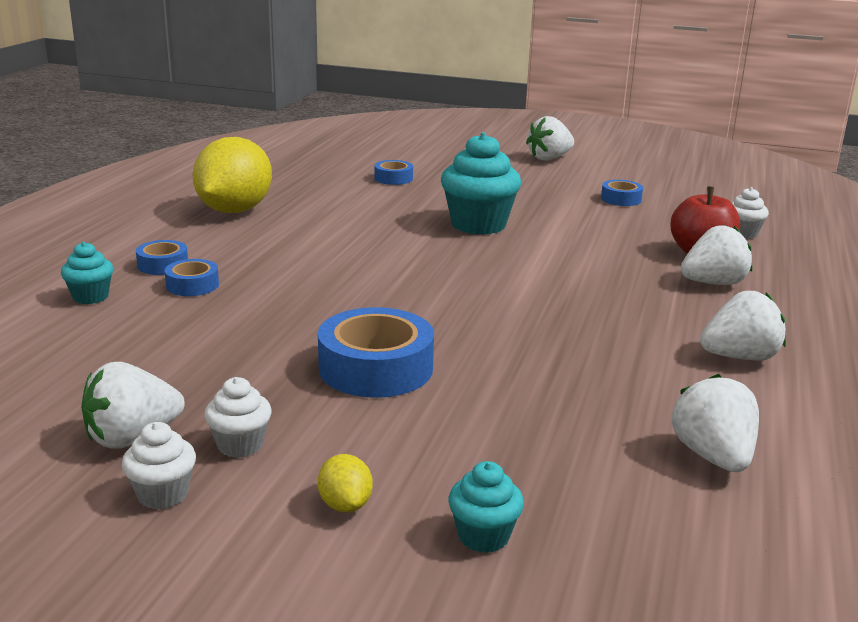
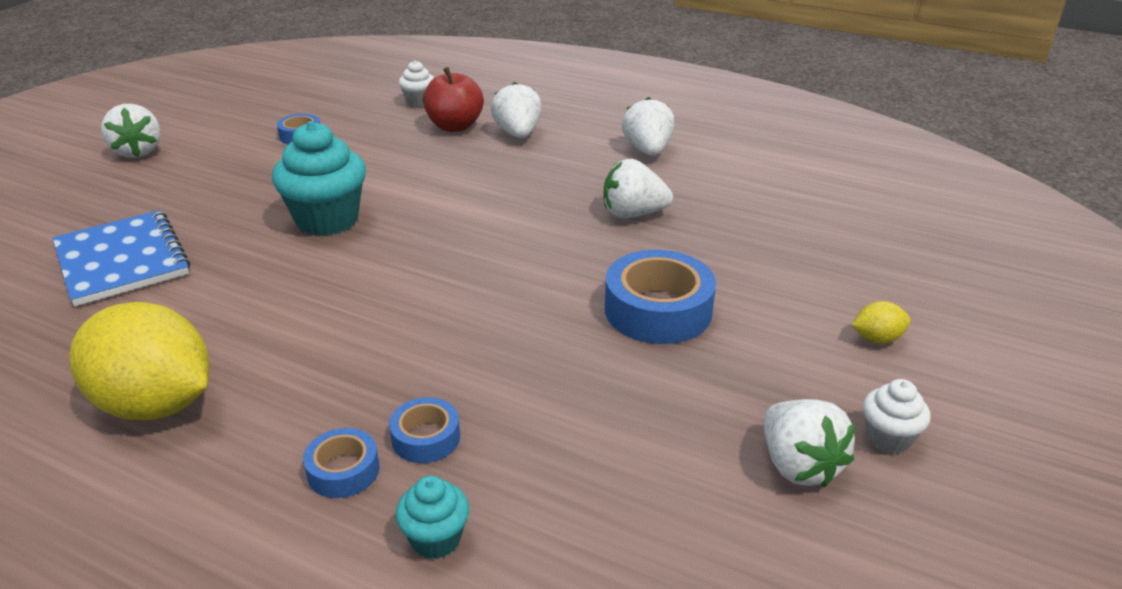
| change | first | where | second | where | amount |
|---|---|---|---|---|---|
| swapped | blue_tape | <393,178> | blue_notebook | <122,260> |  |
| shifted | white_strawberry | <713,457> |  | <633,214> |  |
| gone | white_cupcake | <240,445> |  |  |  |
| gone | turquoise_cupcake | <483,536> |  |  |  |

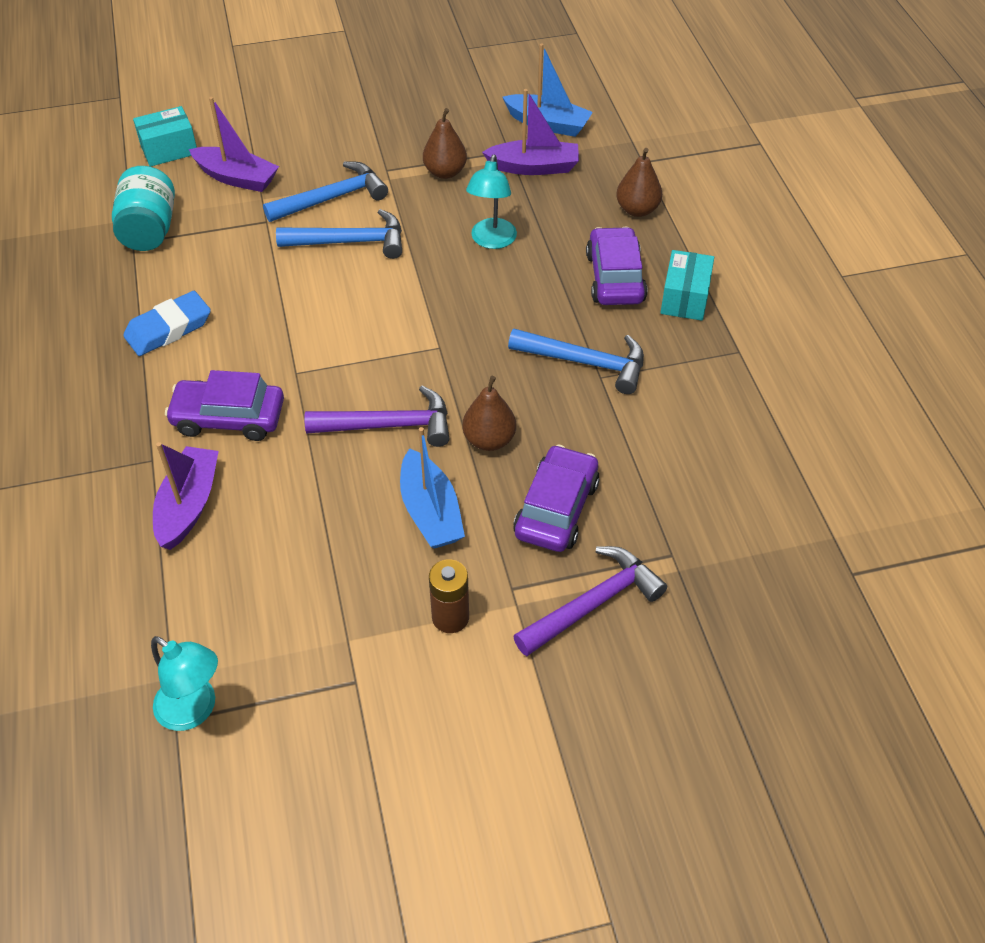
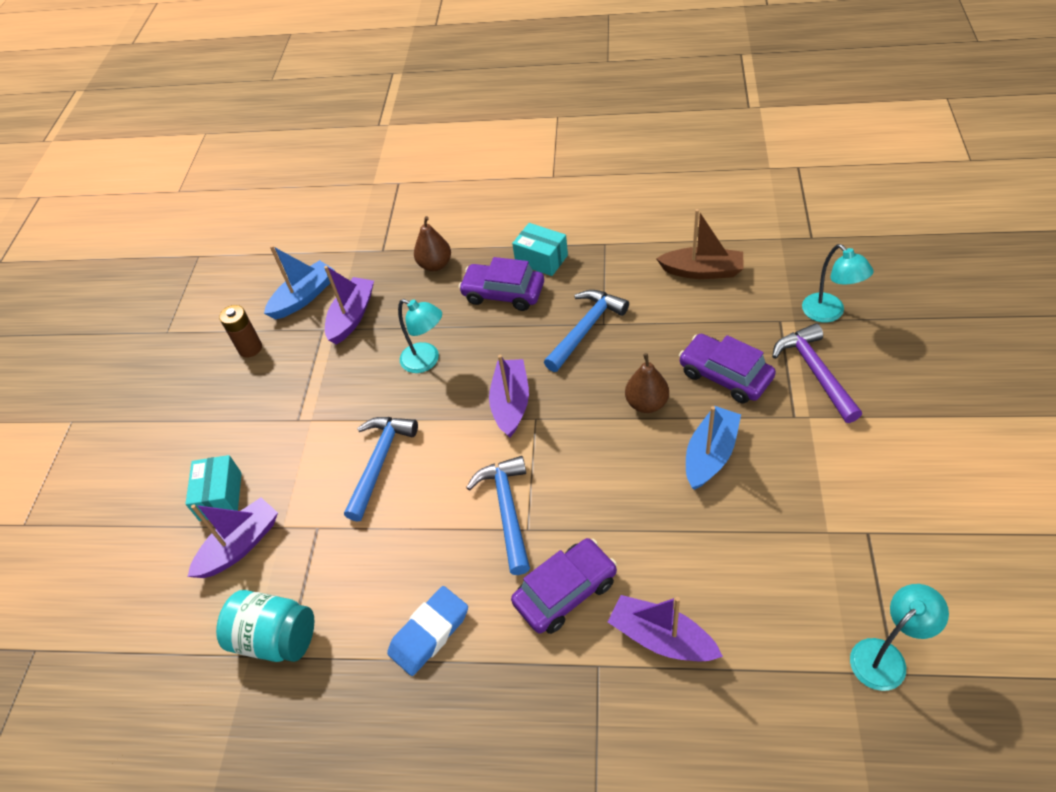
| change | first | where | second | where | amount |
|---|---|---|---|---|---|
| shifted | turquoise_box | <169,149> |  | <220,496> |  |
| shifted | brown_battery | <450,617> |  | <250,348> |  |
| rotated | blue_eraser | <168,328> |  | <429,633> | 60 degrees clockwise |
| shifted | blue_hammer | <332,198> |  | <507,510> |  |
| new |  |  | purple_boat | <511,403> |  |
| rotated | purple_car | <228,418> |  | <565,592> | 150 degrees counterclockwise |
| new |  |  | brown_boat | <702,271> |  |
| rotated | blue_boat | <430,511> |  | <710,454> | 60 degrees counterclockwise |
| new |  |  | turquoise_lamp | <829,313> |  |
| gone | purple_hammer | <389,425> |  |  |  |
| gone | brown_pear | <445,172> |  |  |  |

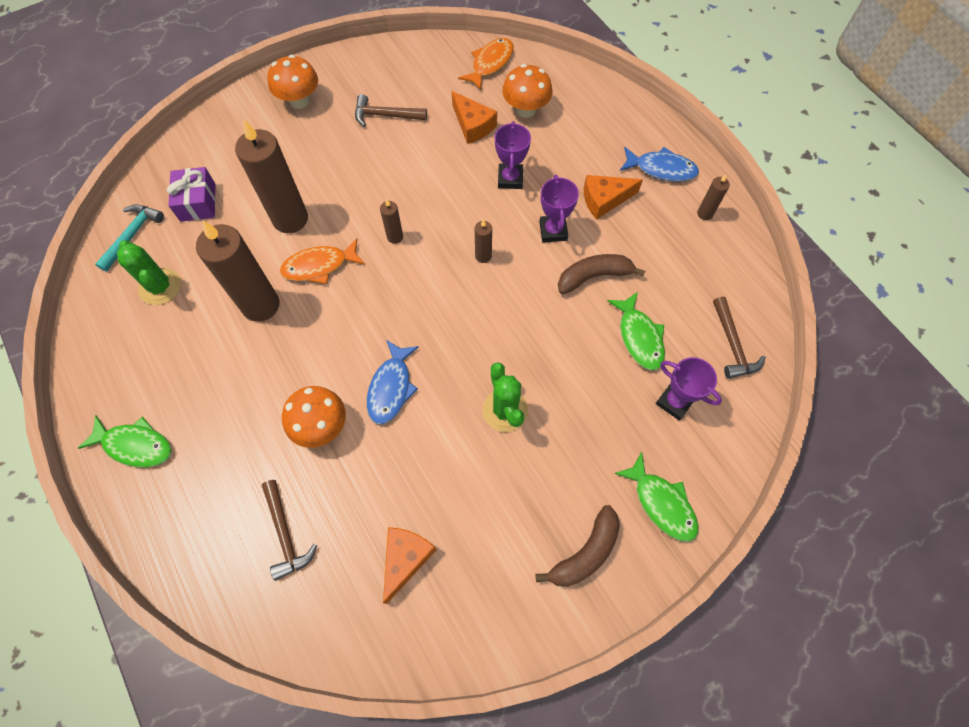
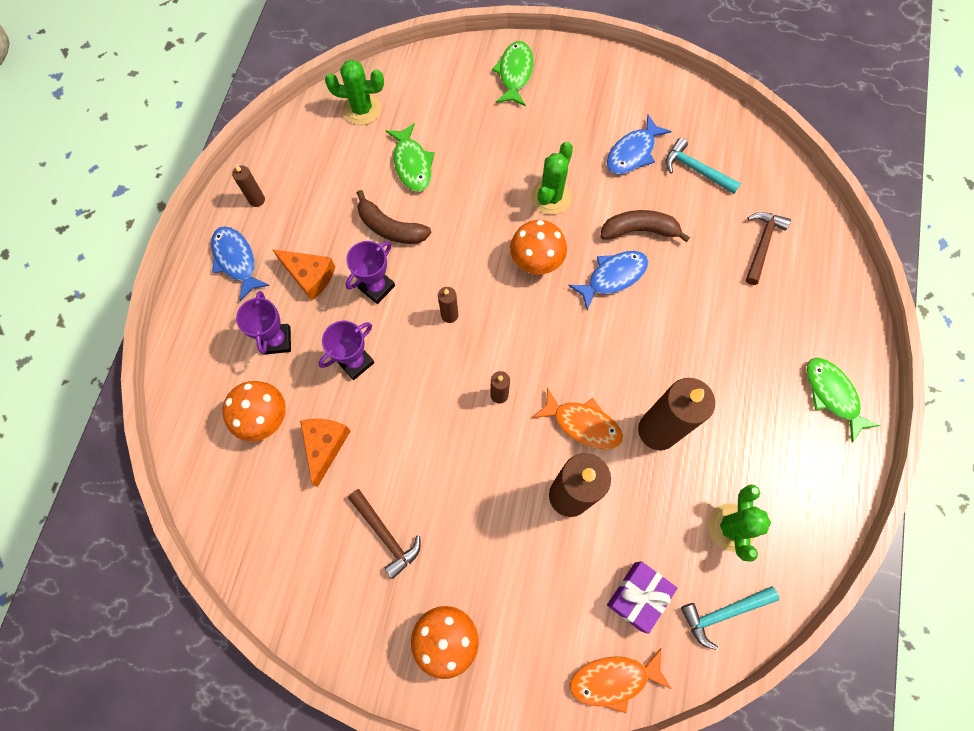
| change | first | where | second | where | amount |
|---|---|---|---|---|---|
| shifted | purple_trophy | <674,402> |  | <277,340> |  |
| swapped | brown_hammer | <732,345> | green_cactus | <362,109> |  |
| rotated | green_fish | <639,337> |  | <412,164> | 135 degrees clockwise |
| shifted | orange_mushroom | <321,426> |  | <536,261> |  |
| shifted | orange_fish | <490,64> |  | <613,679> |  |
| shifted | brown_banana | <585,552> |  | <639,230> |  |
| new |  |  | blue_fish | <633,153> |  |
| swapped | orange_cheese | <405,559> | turquoise_hammer | <695,170> |  |

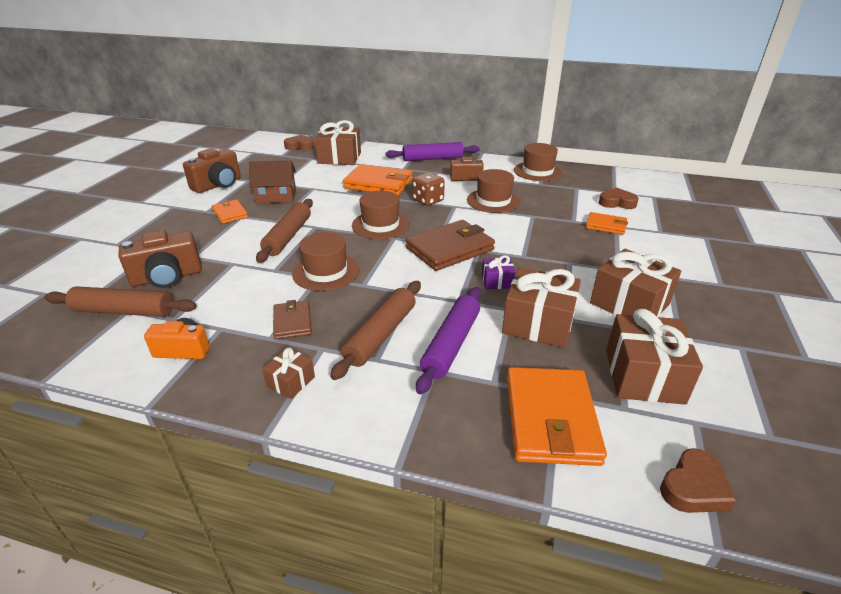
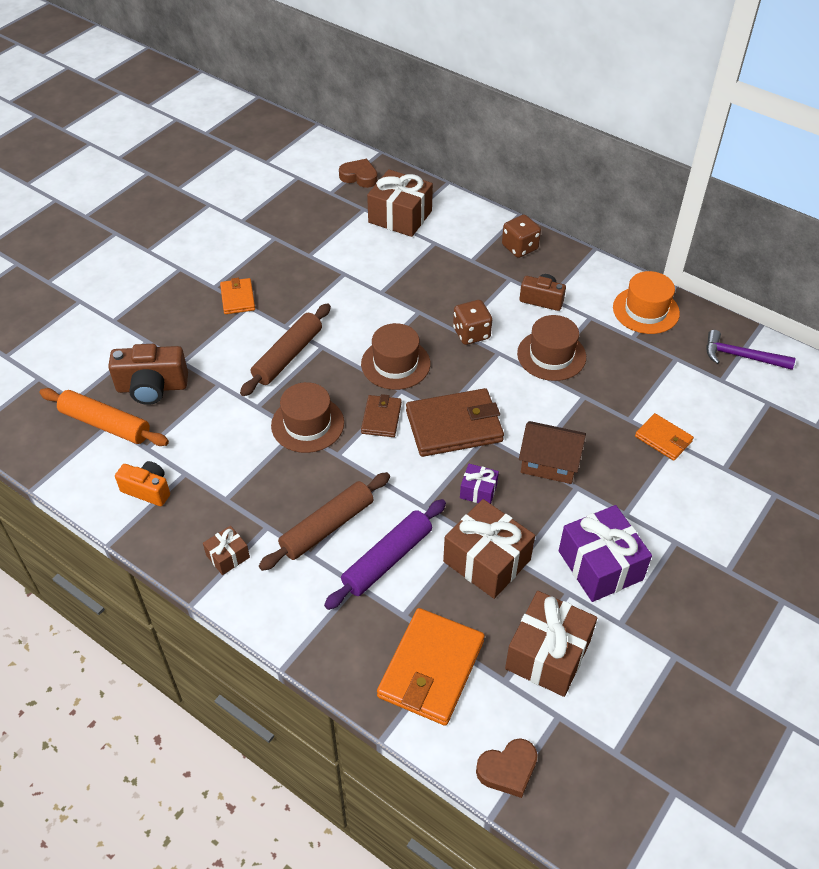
| change | first | where | second | where | amount |
|---|---|---|---|---|---|
| repainted | brown_rolling_pin | <124,311> | orange_rolling_pin | <106,424> |  |
| shifted | brown_wallet | <292,322> |  | <381,418> |  |
| swapped | purple_rolling_pin | <432,159> | brown_dice | <520,247> |  |
| shifted | brown_house | <276,196> |  | <549,463> |  |
| repainted | brown_gift | <629,304> | purple_gift | <600,565> |  |
| repainted | brown_hat | <537,171> | orange_hat | <646,310> |  |
| new |  |  | purple_hammer | <741,356> |  |
| gone | brown_camera | <218,185> |  |  |  |
| gone | orange_wallet | <378,184> |  |  |  |
| gone | brown_heart | <617,202> |  |  |  |

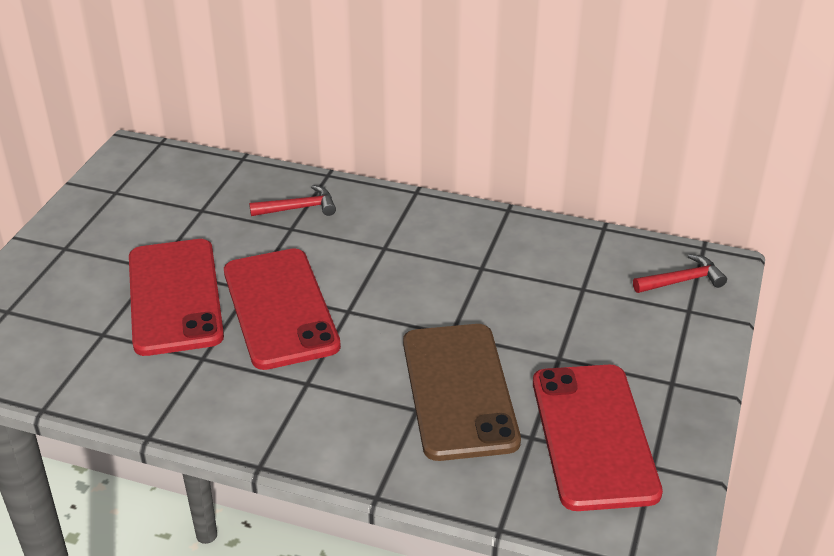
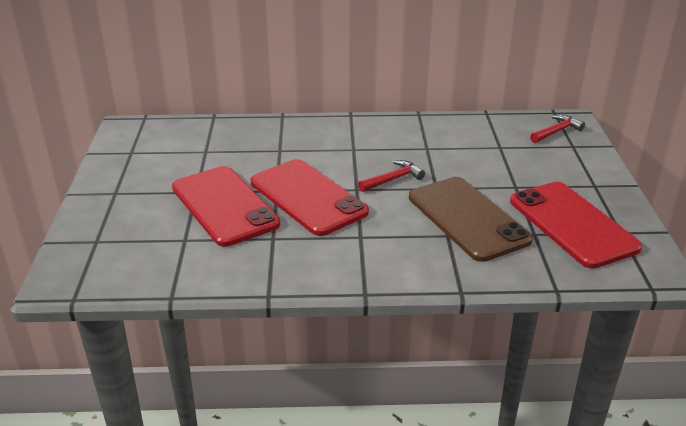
| change | first | where | second | where | amount |
|---|---|---|---|---|---|
| shifted | red_hammer | <298,208> |  | <393,179> |  |

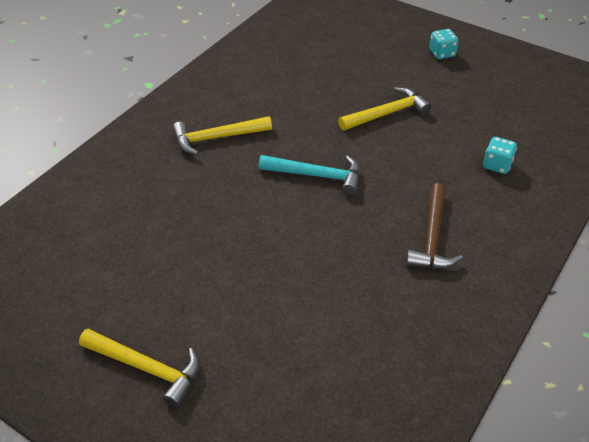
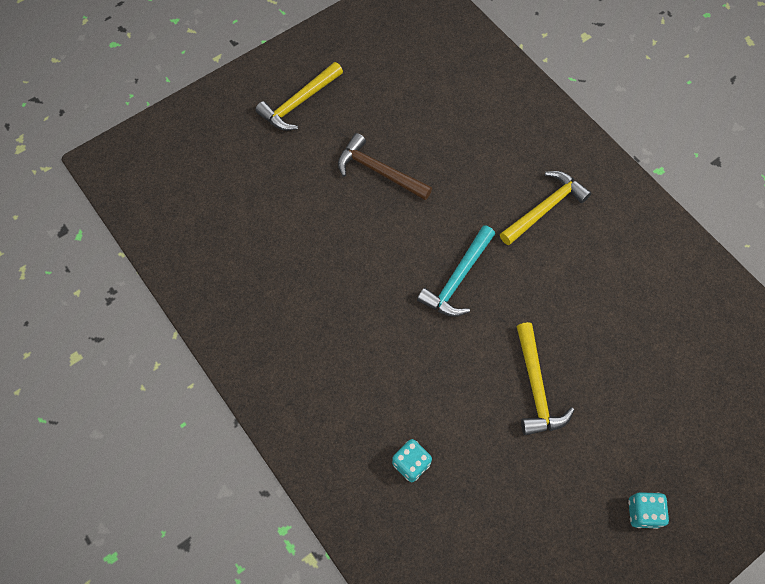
| change | first | where | second | where | amount |
|---|---|---|---|---|---|
| shifted | brown_hammer | <432,237> |  | <379,172> |  |
| rotated | yellow_hammer | <217,138> |  | <544,208> | 45 degrees clockwise |

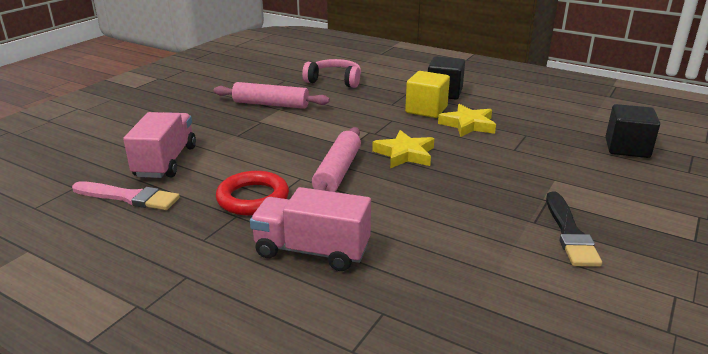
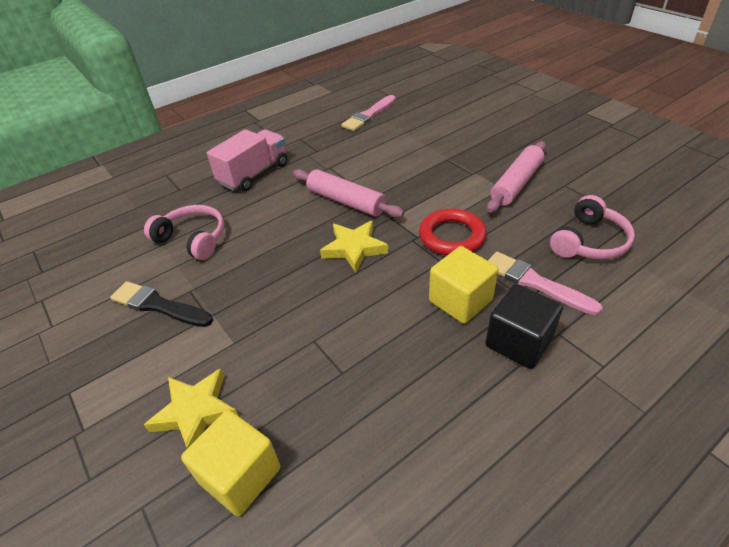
| change | first | where | second | where | amount |
|---|---|---|---|---|---|
| new |  |  | pink_headphones | <193,239> |  |
| shifted | yellow_star | <468,125> |  | <195,411> |  |
| repainted | black_cube | <627,148> | yellow_cube | <240,475> |  |
| shifted | red_ring | <253,198> |  | <452,236> |  |
| new |  |  | pink_brush | <535,282> |  |
| gone | pink_truck | <166,161> |  |  |  |

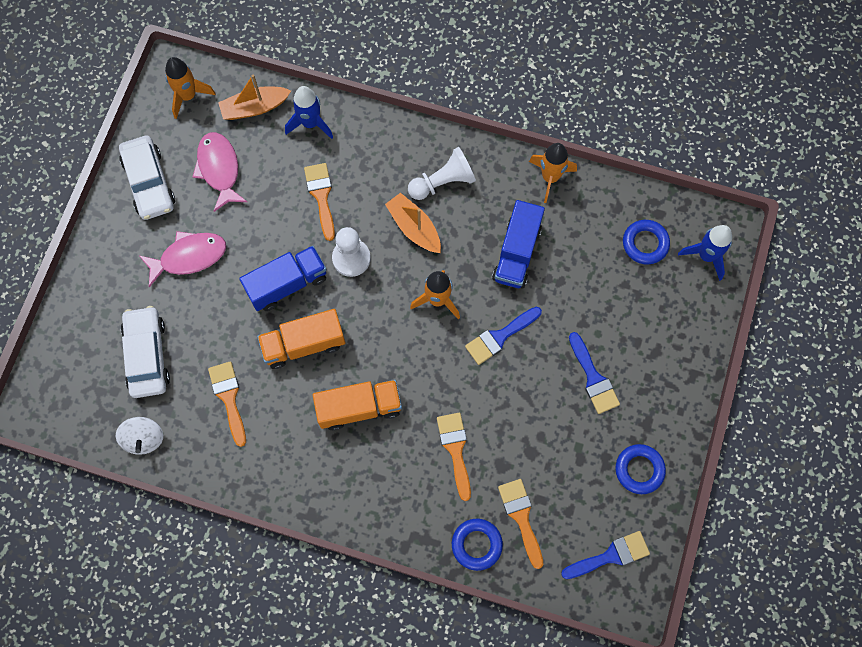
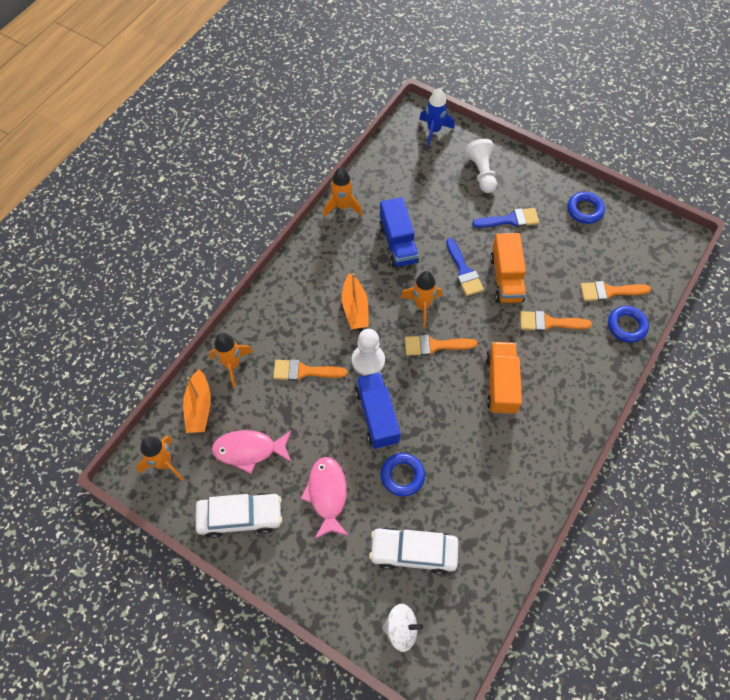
| change | first | where | second | where | amount |
|---|---|---|---|---|---|
| repainted | blue_rocket | <310,123> | orange_rocket | <232,365> |  |
| rotated | orange_boat | <414,228> |  | <355,308> | 75 degrees counterclockwise |
| rotated | blue_truck | <517,253> |  | <398,243> | 45 degrees clockwise |
| shifted | blue_ring | <645,243> |  | <402,476> |  |
| shifted | white_spinning_top | <144,438> |  | <401,629> |  |
| shifted | orange_brush | <229,398> |  | <434,345> |  |
| shifted | white_pawn | <443,182> |  | <481,173> |  |
| shifted | orange_truck | <303,344> |  | <506,278> |  |
| gone | blue_brush | <610,556> |  |  |  |

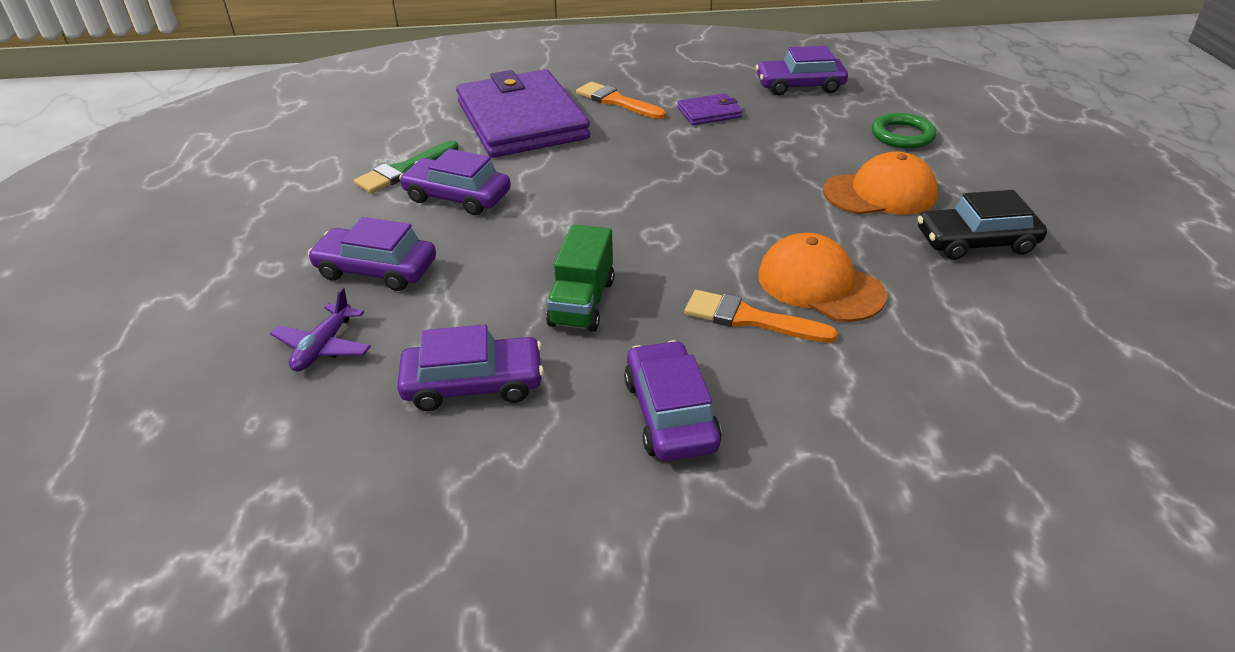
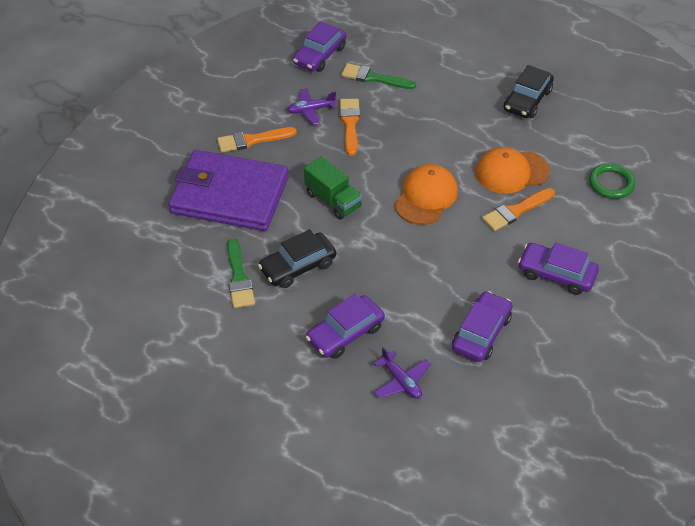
| change | first | where | second | where | amount |
|---|---|---|---|---|---|
| repainted | purple_car | <457,197> | black_car | <298,266> |  |
| swapped | purple_wallet | <709,113> | purple_plane | <311,110> |  |
| shifted | green_truck | <582,303> |  | <333,200> |  |
| new |  |  | orange_brush | <350,124> |  |
| new |  |  | green_brush | <374,78> |  |
| shifted | orange_cap | <880,193> |  | <426,197> |  |
| shifted | green_ring | <902,135> |  | <611,183> |  |

